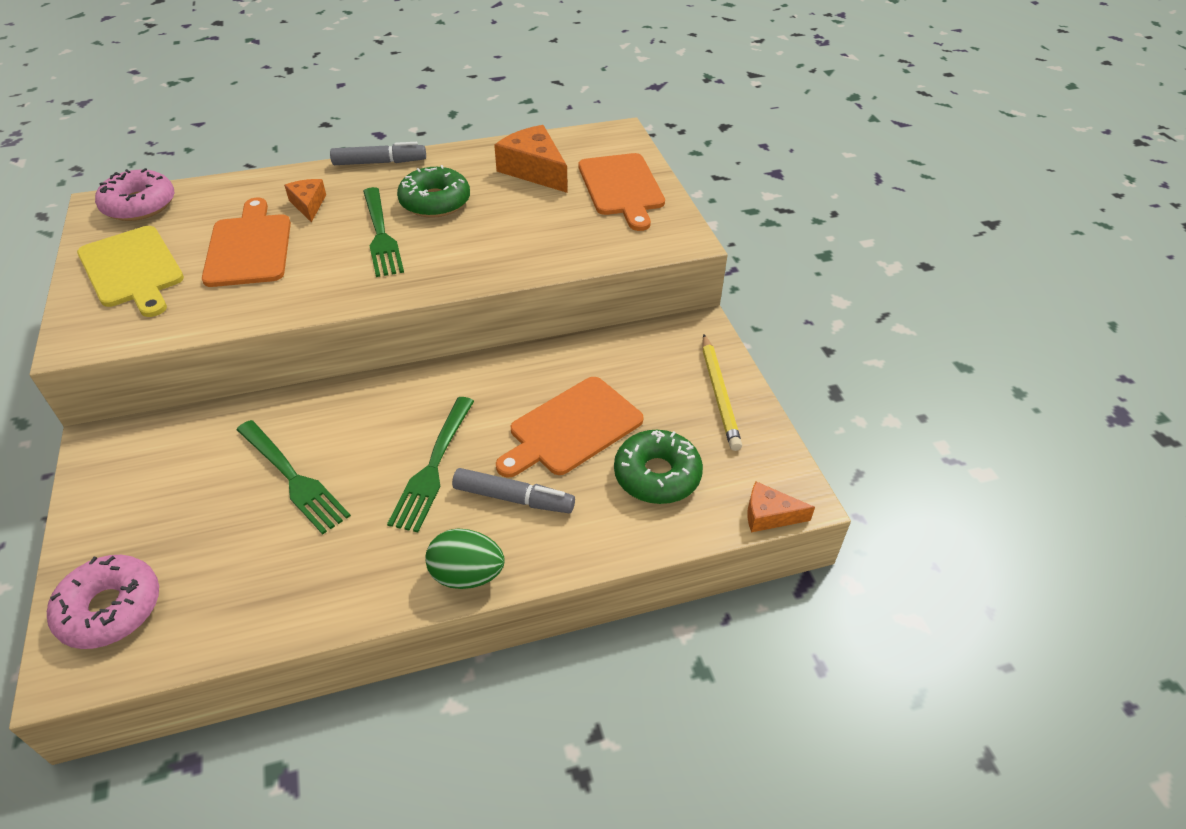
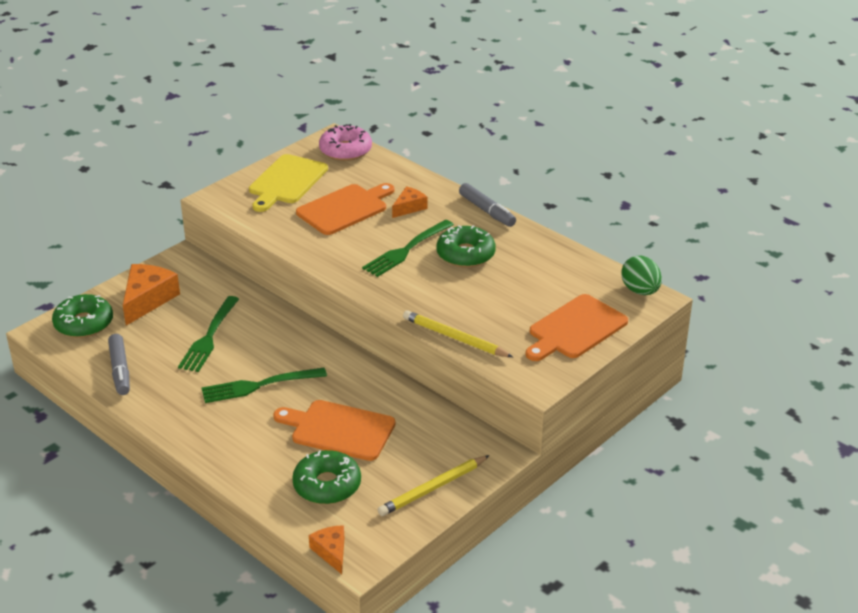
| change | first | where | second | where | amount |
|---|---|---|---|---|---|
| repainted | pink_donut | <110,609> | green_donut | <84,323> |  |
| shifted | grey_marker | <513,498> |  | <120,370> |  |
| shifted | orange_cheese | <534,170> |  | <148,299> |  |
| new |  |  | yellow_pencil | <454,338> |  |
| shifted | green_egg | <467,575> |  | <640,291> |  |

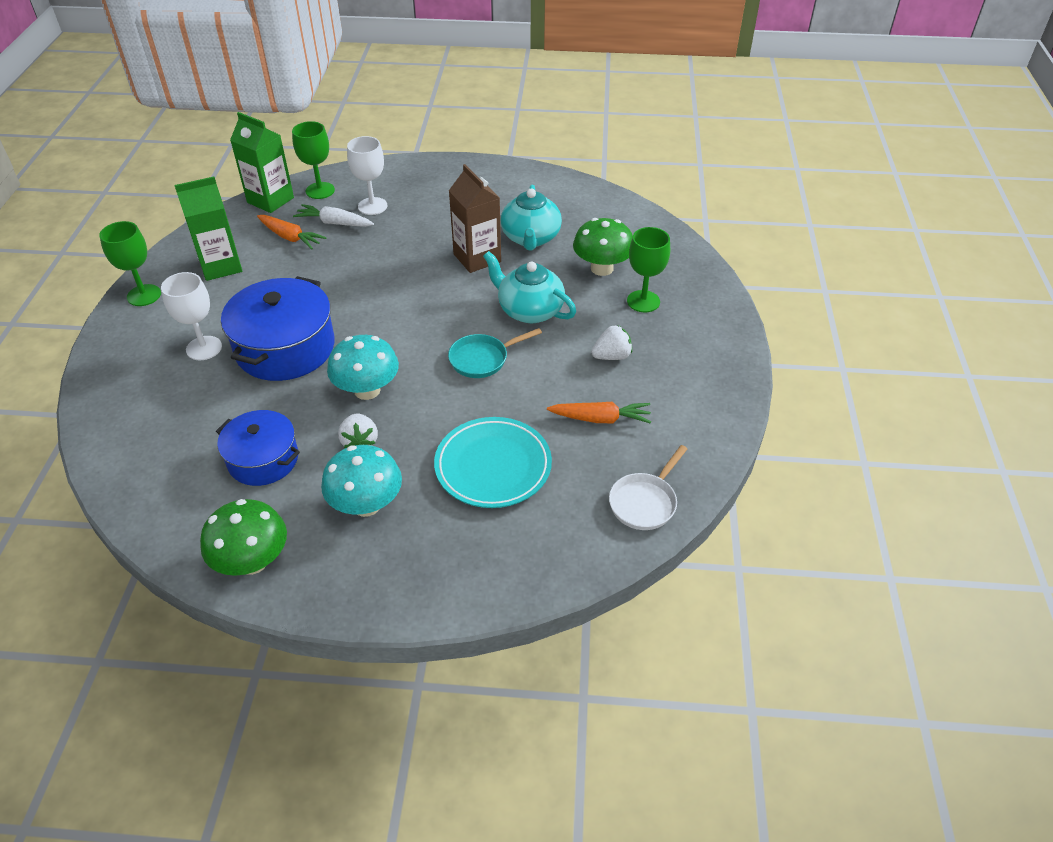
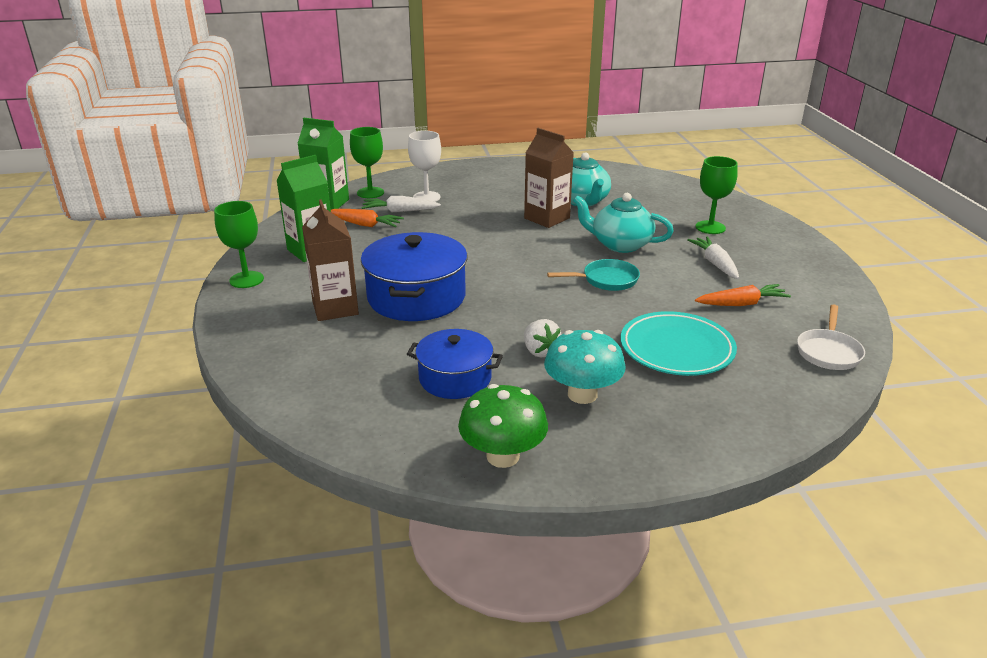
| change | first | where | second | where | amount |
|---|---|---|---|---|---|
| swapped | white_goblet | <204,348> | brown_carton | <335,308> |  |
| rotated | turquoise_pan | <482,359> |  | <606,280> | 150 degrees counterclockwise |
| swapped | white_strawberry | <611,356> | white_carrot | <715,263> |  |
| gone | turquoise_mushroom | <367,390> |  |  |  |
| gone | green_mushroom | <602,268> |  |  |  |

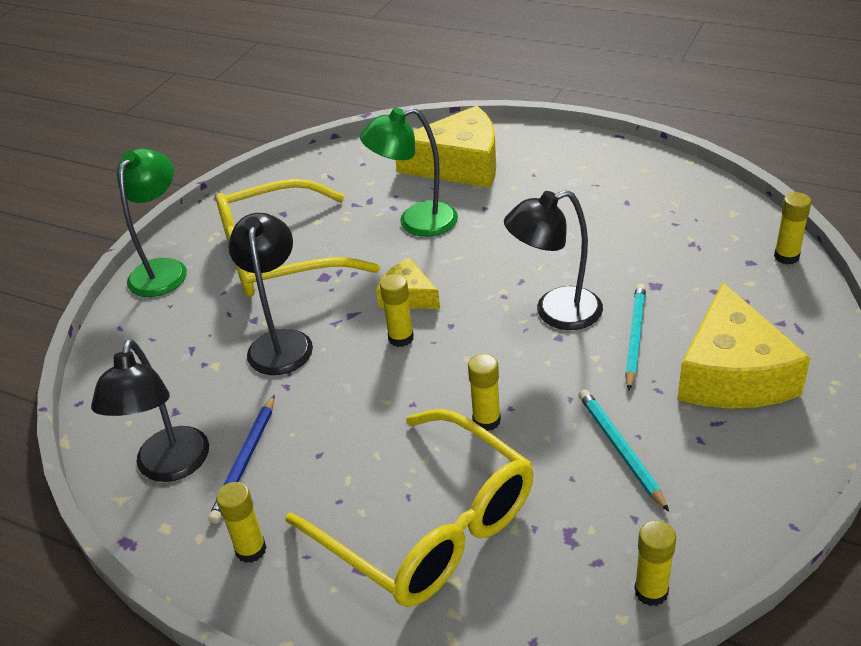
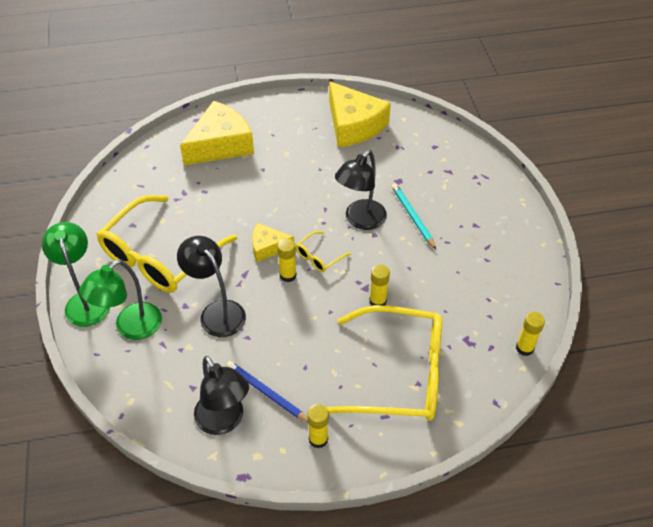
| change | first | where | second | where | amount |
|---|---|---|---|---|---|
| shifted | green_lamp | <416,222> |  | <131,328> |  |
| rotated | blue_pencil | <245,461> |  | <266,393> | 150 degrees clockwise |
| new |  |  | yellow_glasses | <319,257> |  |
| shifted | yellow_cheese | <732,374> |  | <353,125> |  |
| gone | turquoise_pencil | <620,450> |  |  |  |
| gone | yellow_glue_stick | <786,256> |  |  |  |

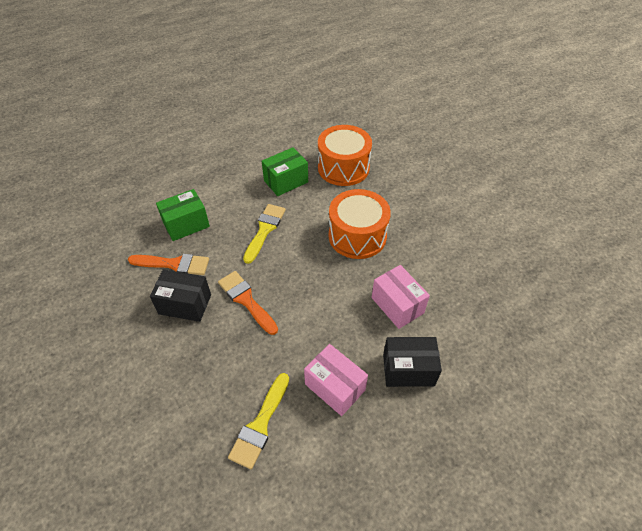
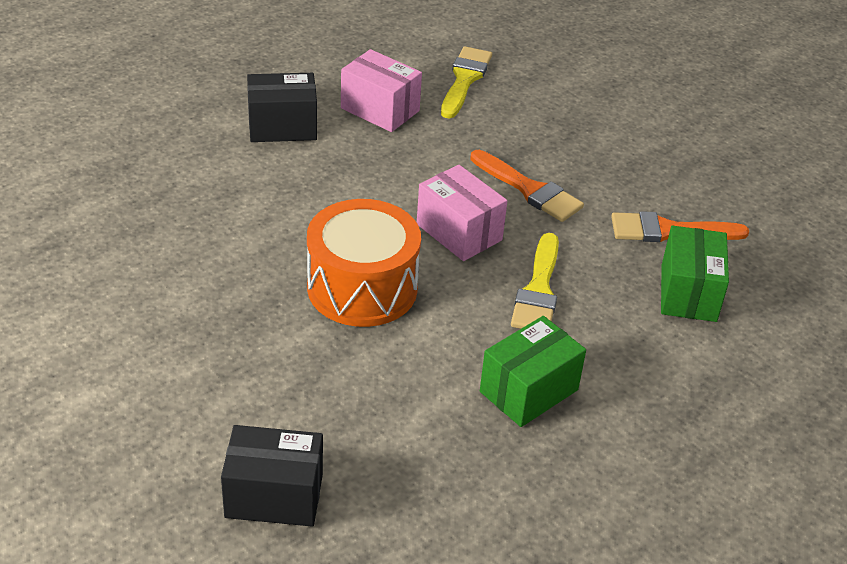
| change | first | where | second | where | amount |
|---|---|---|---|---|---|
| shifted | black_box | <185,304> |  | <274,496> |  |
| shifted | pink_box | <397,305> |  | <459,232> |  |
| rotated | green_box | <186,224> |  | <688,293> | 45 degrees counterclockwise |
| gone | orange_drum | <343,168> |  |  |  |

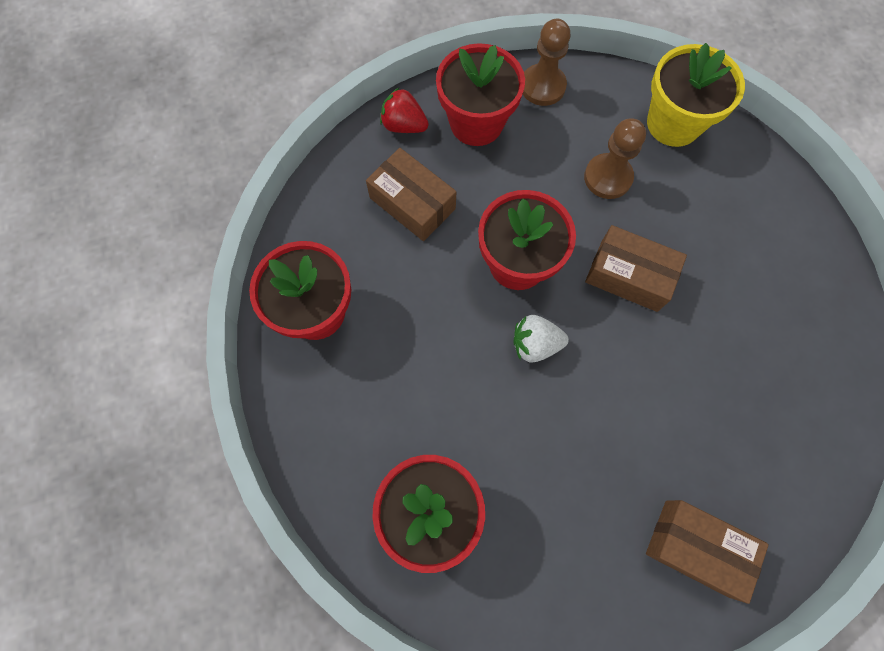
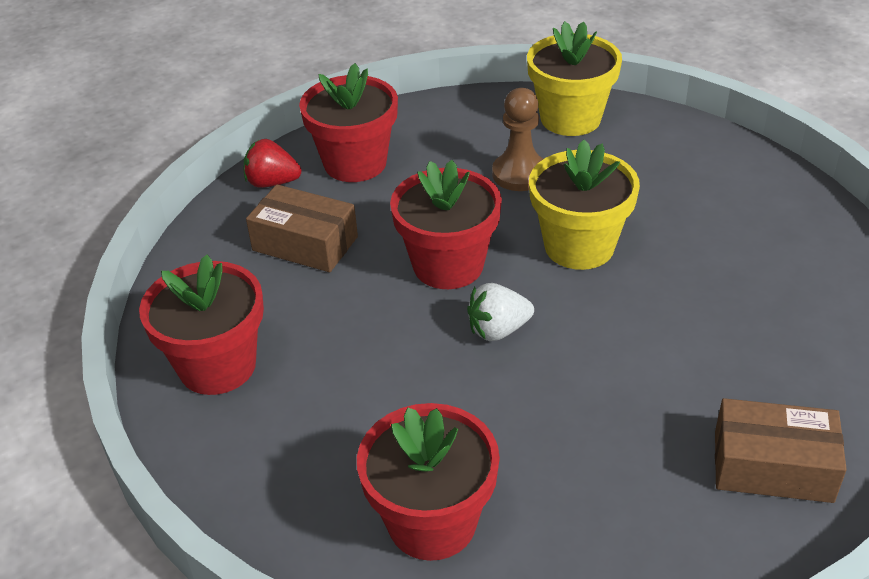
| change | first | where | second | where | amount |
|---|---|---|---|---|---|
| swapped | brown_box | <629,276> | yellow_flower_pot | <579,246> |  |
| gone | brown_pawn | <542,86> |  |  |  |

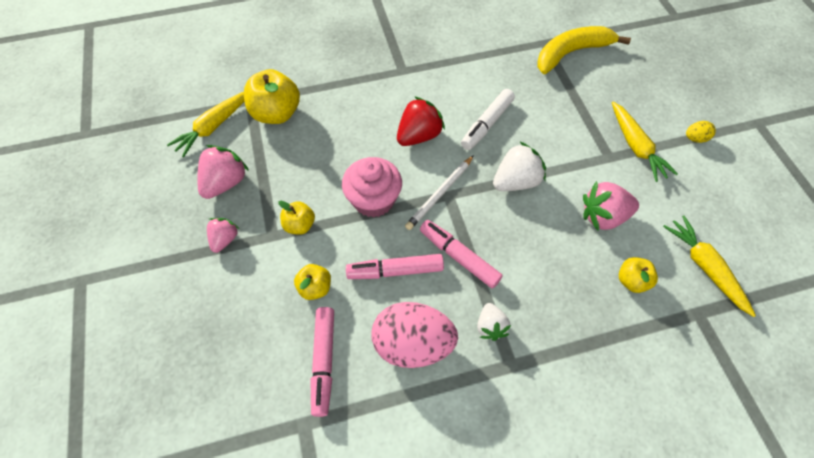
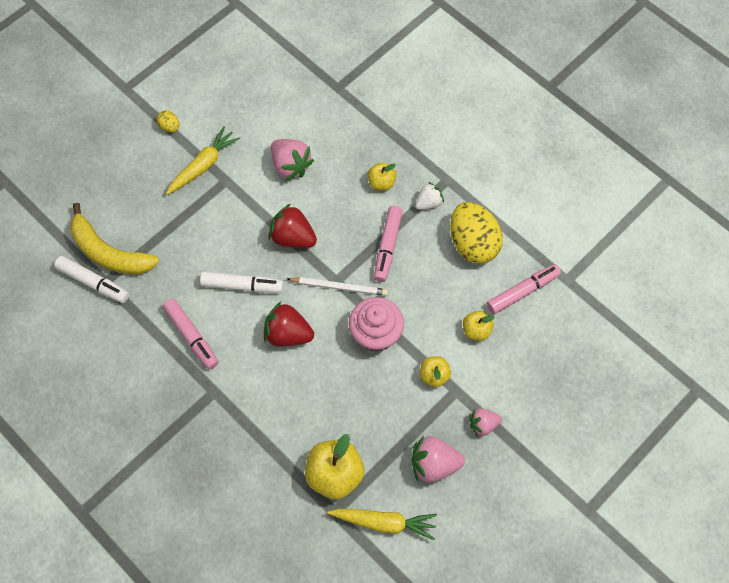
| change | first | where | second | where | amount |
|---|---|---|---|---|---|
| new |  |  | white_marker | <93,283> |  |
| shifted | pink_marker | <395,271> |  | <191,336> |  |
| repainted | white_strawberry | <516,181> | red_strawberry | <293,237> |  |
| shifted | yellow_apple | <631,281> |  | <381,183> |  |
| repainted | pink_egg | <413,344> | yellow_egg | <473,244> |  |
| gone | yellow_carrot | <704,267> |  |  |  |

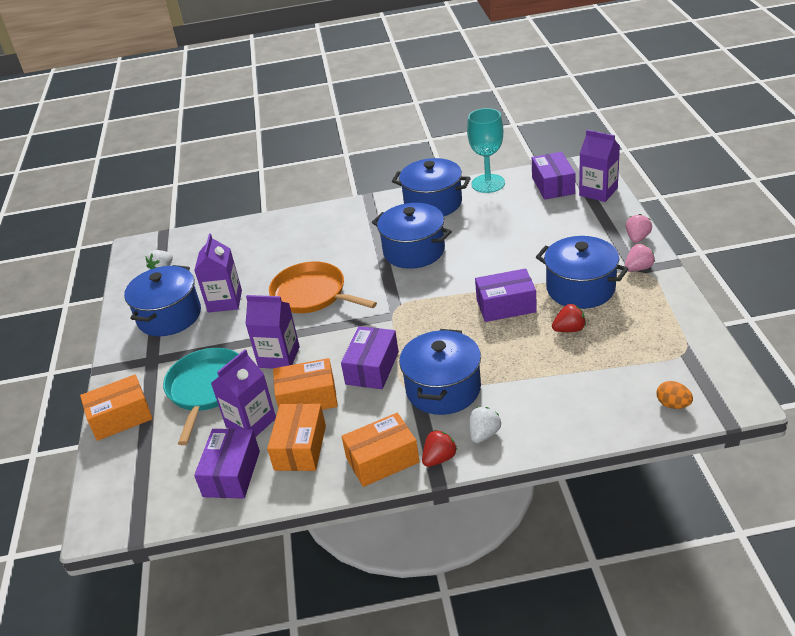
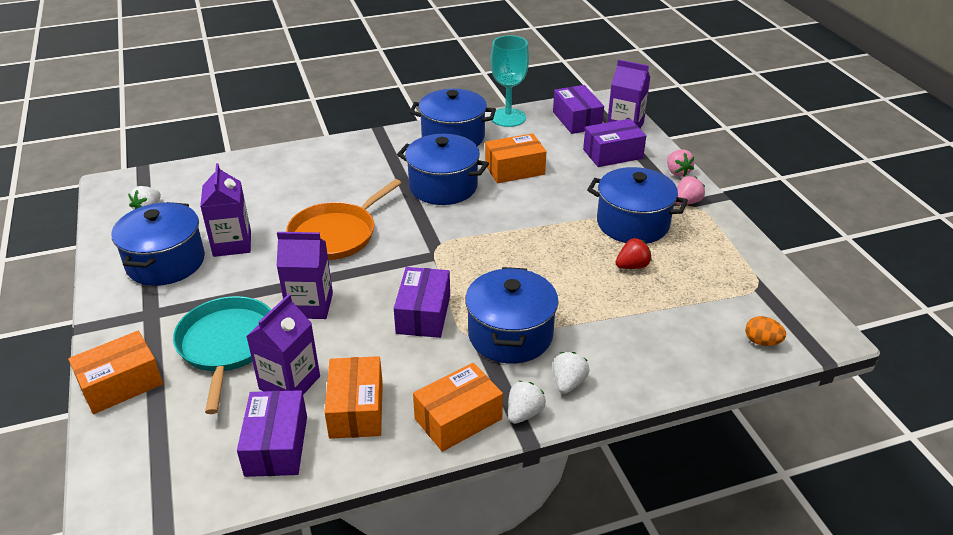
| change | first | where | second | where | amount |
|---|---|---|---|---|---|
| rotated | orange_pan | <312,294> |  | <336,234> | 75 degrees counterclockwise |
| shifted | orange_box | <307,398> |  | <514,169> |  |
| repainted | red_strawberry | <439,458> | white_strawberry | <524,413> |  |
| shifted | purple_box | <506,306> |  | <612,154> |  |
| rotated | pink_strawberry | <637,238> |  | <677,172> | 150 degrees clockwise |

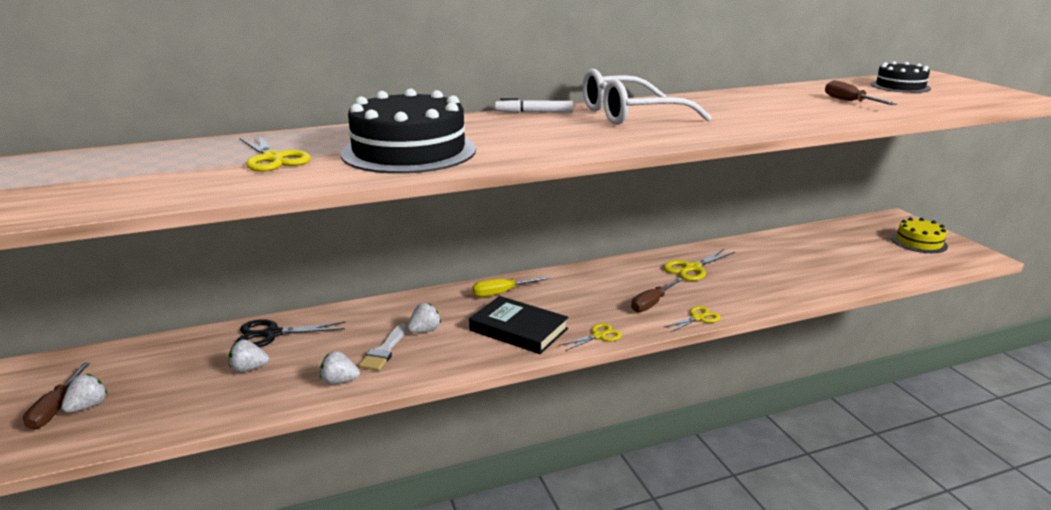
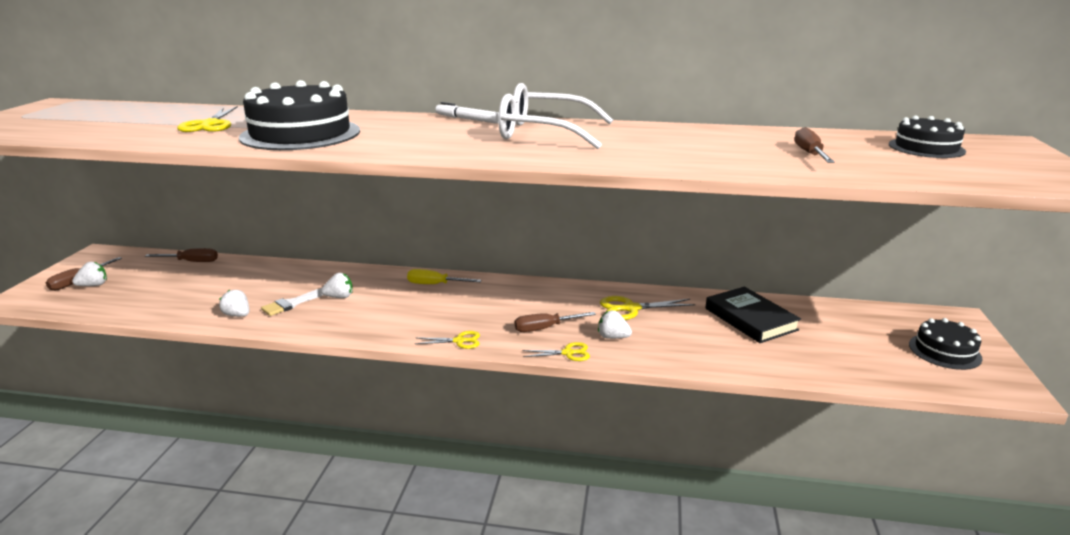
| change | first | where | second | where | amount |
|---|---|---|---|---|---|
| new |  |  | brown_screwdriver | <191,262> |  |
| shifted | white_strawberry | <249,369> |  | <613,337> |  |
| shifted | black_book | <518,329> |  | <750,319> |  |
| repainted | yellow_cake | <919,242> | black_cake | <944,351> |  |
| gone | black_scissors | <272,334> |  |  |  |

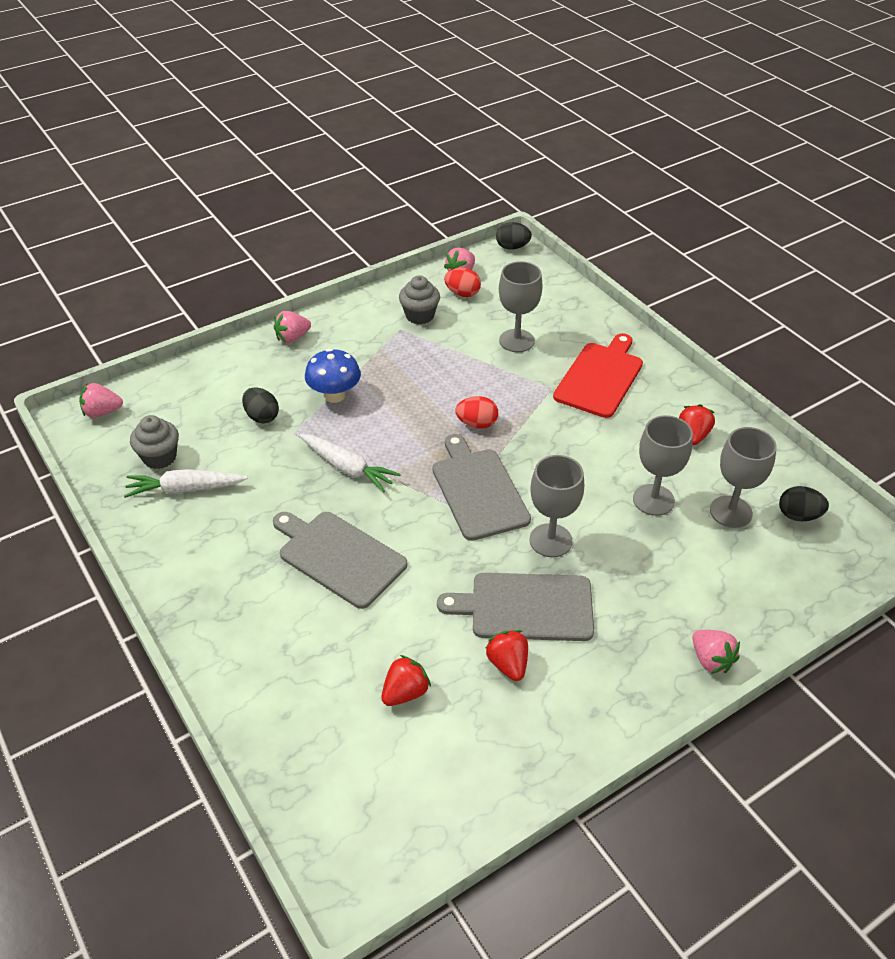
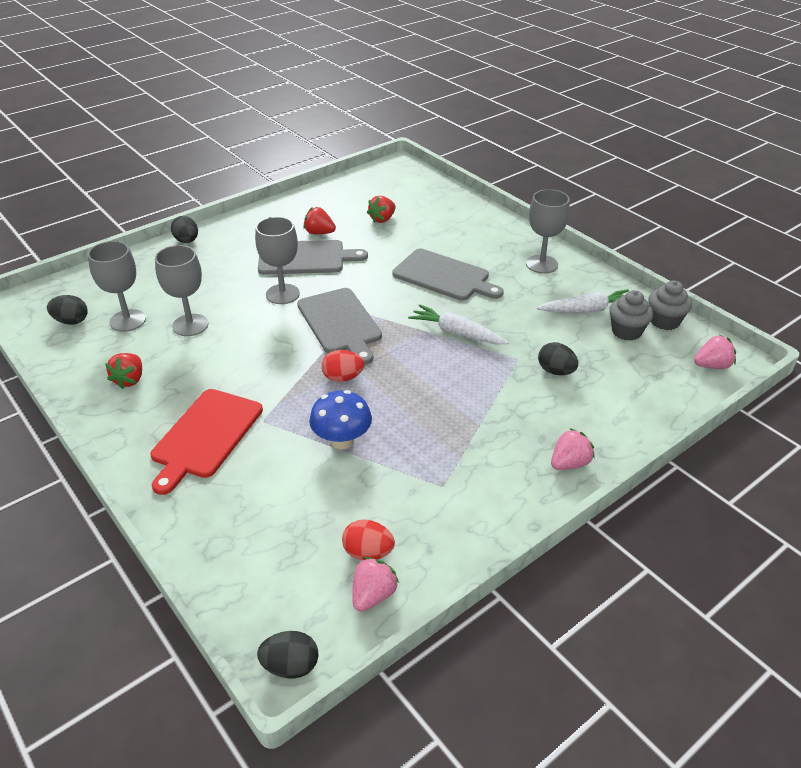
| change | first | where | second | where | amount |
|---|---|---|---|---|---|
| swapped | pink_strawberry | <711,660> | black_egg | <187,241> |  |
| rotated | red_strawberry | <508,664> |  | <319,233> | 135 degrees clockwise |
| shifted | blue_mushroom | <334,395> |  | <342,440> |  |
| shifted | grey_goblet | <516,341> |  | <542,264> |  |
| shifted | grey_cupcake | <419,315> |  | <664,321> |  |

